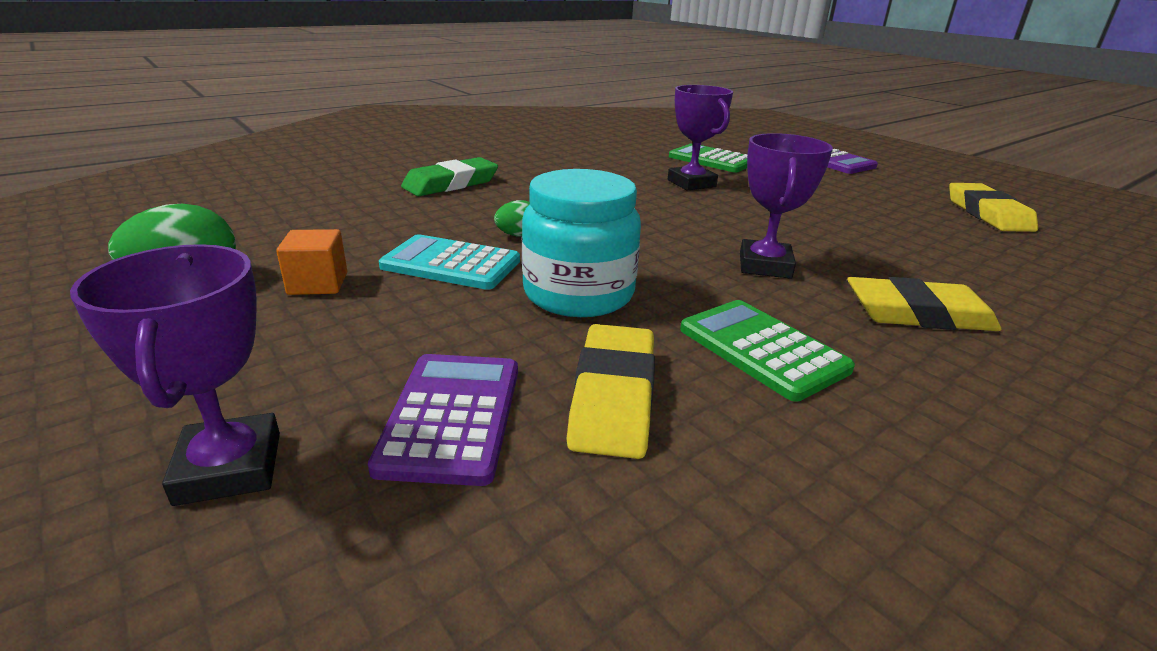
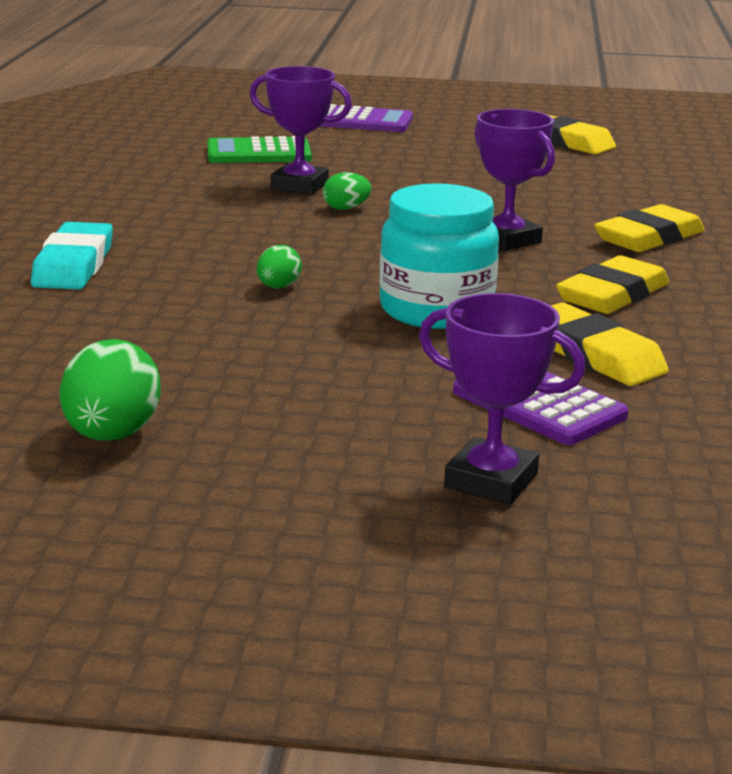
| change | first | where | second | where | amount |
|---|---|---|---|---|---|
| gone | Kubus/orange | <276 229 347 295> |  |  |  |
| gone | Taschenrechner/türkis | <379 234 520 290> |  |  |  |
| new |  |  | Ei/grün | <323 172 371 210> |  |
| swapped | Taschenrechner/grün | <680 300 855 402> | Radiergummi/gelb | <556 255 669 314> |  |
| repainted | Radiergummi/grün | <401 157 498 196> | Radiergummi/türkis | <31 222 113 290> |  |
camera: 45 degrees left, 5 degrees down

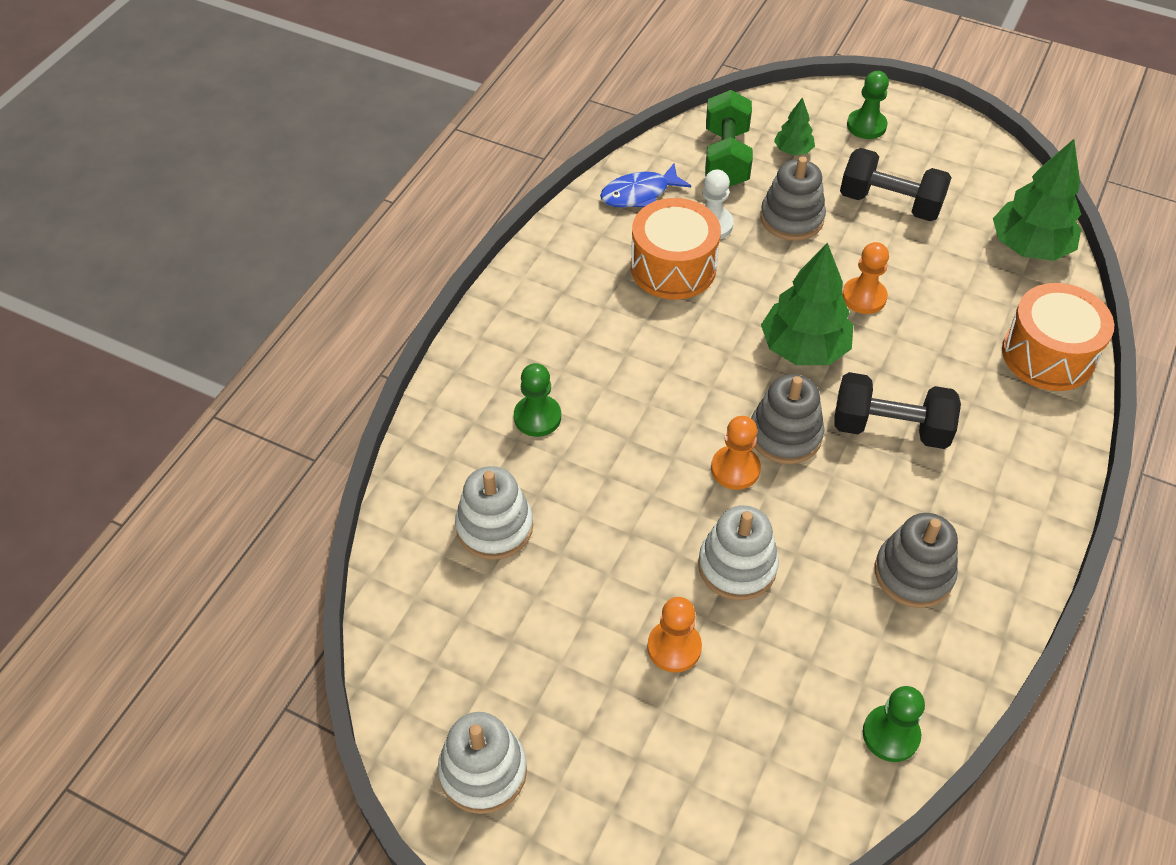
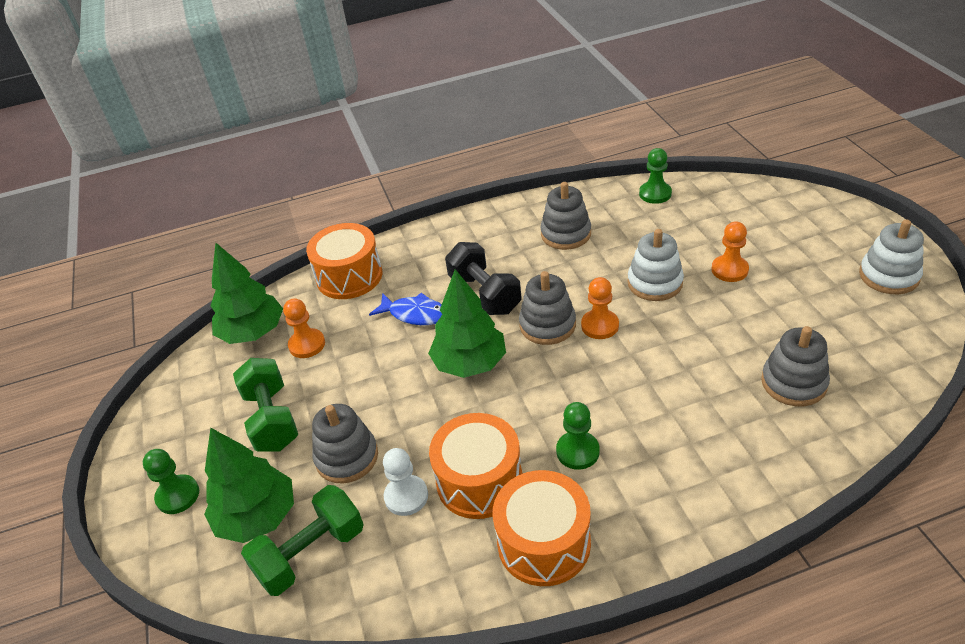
| change | first | where | second | where | amount |
|---|---|---|---|---|---|
| new |  |  | Trommel/orange | <493 470 591 586> |  |
| shifted | Bauer/grün | <514 363 561 437> |  | <556 402 600 470> |  |
| shifted | Fisch/blau | <600 163 691 207> |  | <369 293 442 325> |  |
| shifted | Bauer/orange | <842 242 889 314> |  | <283 298 325 358> |  |
| repainted | Stapelspielzeug/weiß | <455 466 533 560> | Stapelspielzeug/grau | <761 326 830 406> |  |
| repainted | Hantel/schwarz | <840 148 952 221> | Hantel/grün | <233 358 298 452> |  |
| scaled | Baum/grün | <774 97 815 155> |  | <204 428 294 543> | x1.97 |
camera: 130 degrees left, 10 degrees down

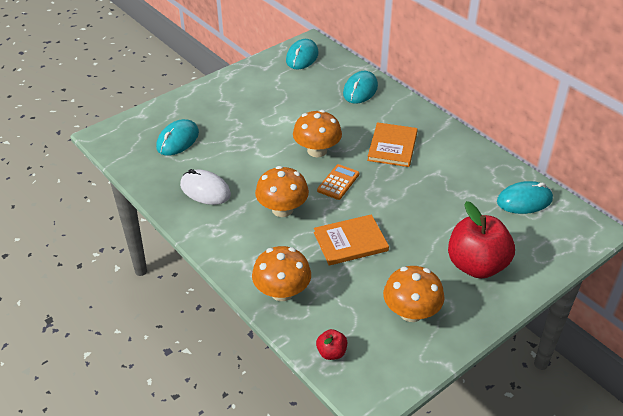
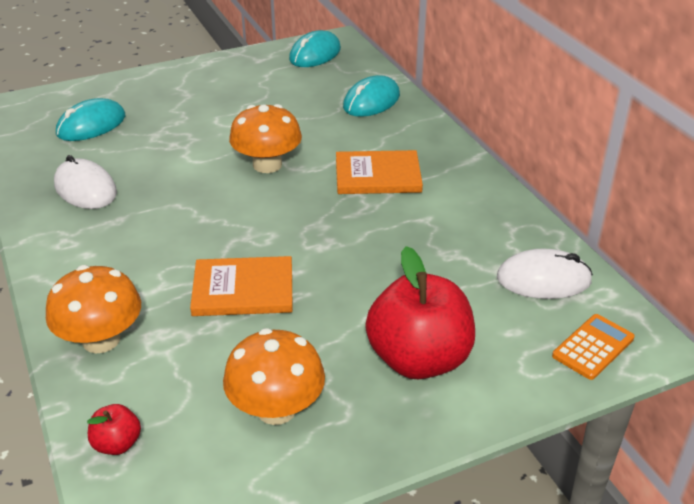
| change | first | where | second | where | amount |
|---|---|---|---|---|---|
| gone | Pilz/orange | <255 166 309 217> |  |  |  |
| shifted | Taschenrechner/orange | <317 164 359 200> |  | <552 314 635 380> |  |
| repainted | Computermaus/türkis | <497 181 553 214> | Computermaus/weiß | <497 248 593 299> |  |
| rotated | Buch/orange | <367 122 418 167> |  | <336 150 423 194> | 60 degrees clockwise |
camera: 15 degrees right, 5 degrees down

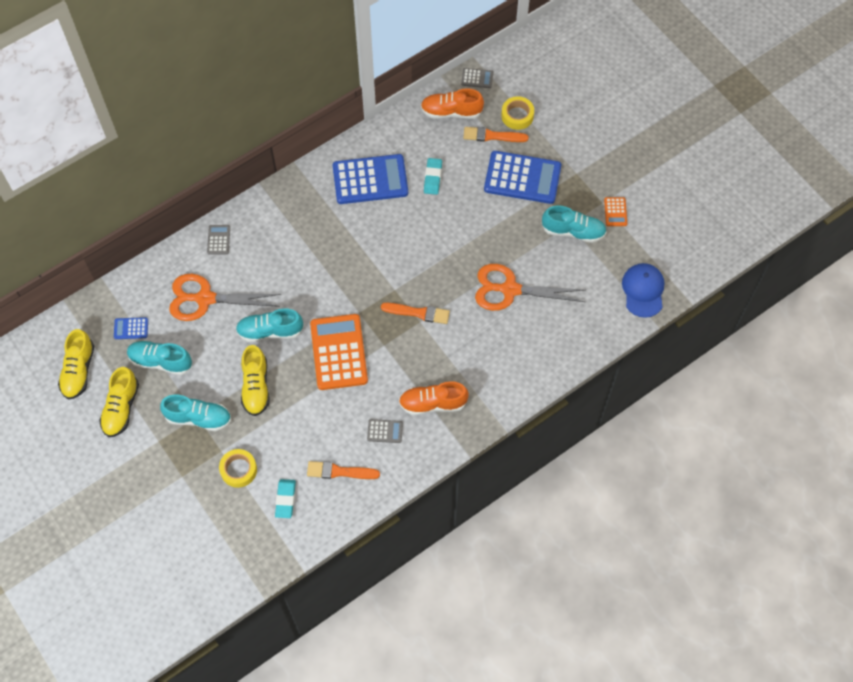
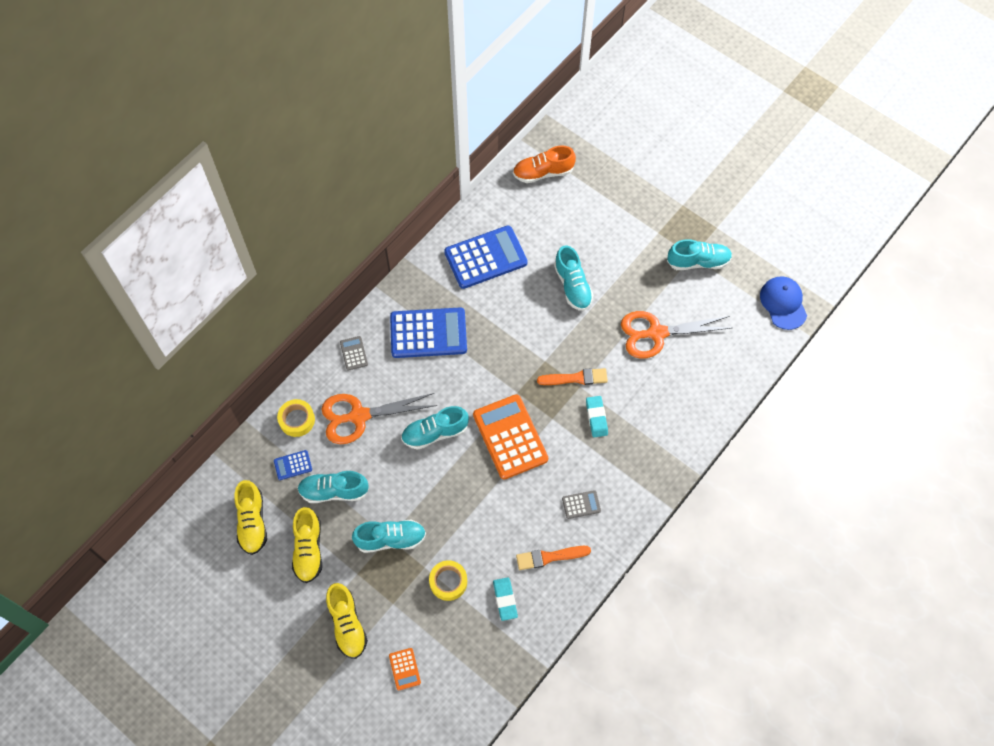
| change | first | where | second | where | amount |
|---|---|---|---|---|---|
| gone | Schuh/orange | <399 381 469 415> |  |  |  |
| gone | Taschenrechner/grau | <461 68 493 88> |  |  |  |
| gone | Pinsel/orange | <463 127 529 142> |  |  |  |
| new |  |  | Schuh/türkis | <554 245 593 311> |  |
| shifted | Schuh/gelb | <241 345 270 416> |  | <326 583 368 659> |  |
| shifted | Radiergummi/türkis | <424 158 442 195> |  | <586 396 608 437> |  |
| shifted | Taschenrechner/blau | <484 151 561 204> |  | <390 307 467 358> |  |
| shifted | Klebeband/gelb | <501 96 534 130> |  | <277 399 315 437> |  |
| shifted | Taschenrechner/orange | <604 197 627 226> |  | <389 648 421 690> |  |
camera: 15 degrees left, 0 degrees up

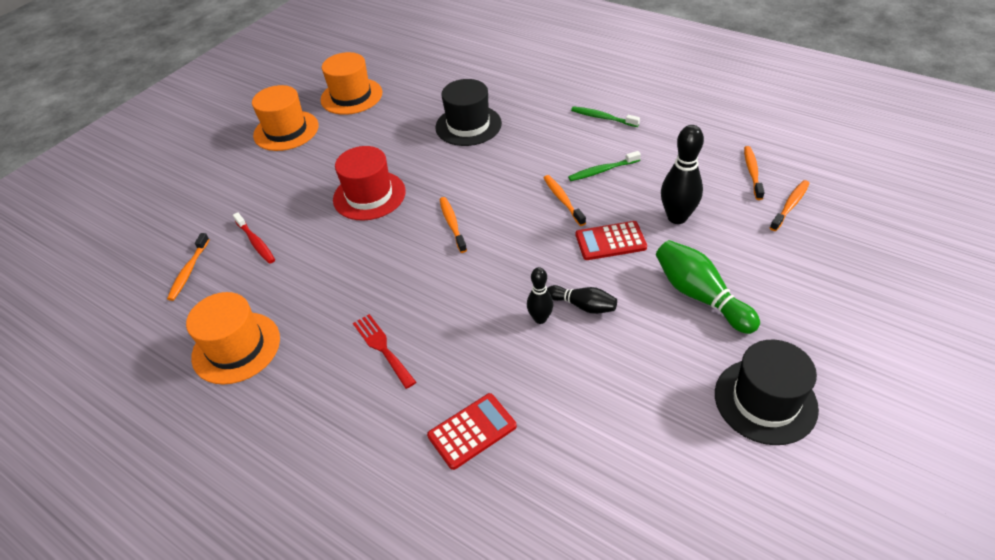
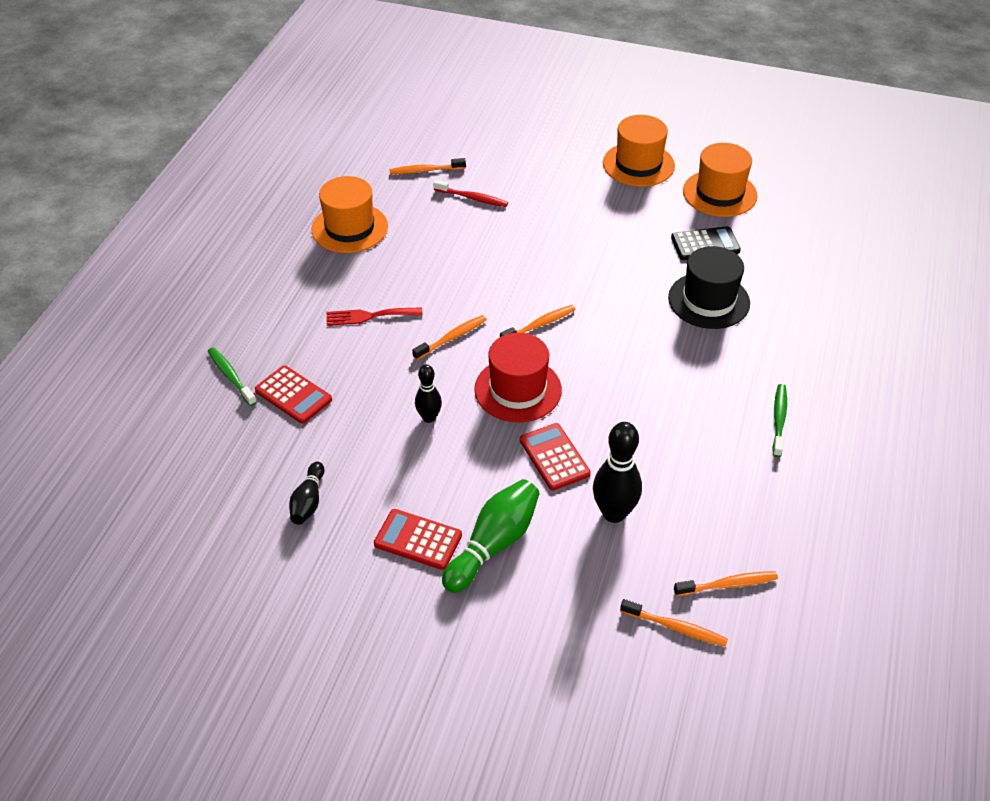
| change | first | where | second | where | amount |
|---|---|---|---|---|---|
| gone | Hut/schwarz | <715 340 819 445> |  |  |  |
| new |  |  | Taschenrechner/rot | <374 509 462 570> |  |
| new |  |  | Taschenrechner/schwarz | <671 226 741 260> |  |
| shifted | Hut/rot | <333 146 406 221> |  | <474 333 562 423> |  |
| shifted | Zahnbürste/orange | <544 175 586 226> |  | <412 315 487 360> |  |
| shifted | Bowlingkegel/schwarz | <547 285 617 314> |  | <289 462 325 524> |  |
| shifted | Zahnbürste/grün | <568 151 641 181> |  | <208 347 257 406> |  |
| rotated | Zahnbürste/rot | <233 212 275 264> |  | <433 180 508 207> | 105 degrees counterclockwise |
| rotated | Gabel/rot | <353 314 416 389> |  | <327 307 423 326> | 135 degrees counterclockwise |
camera: 70 degrees right, 0 degrees up

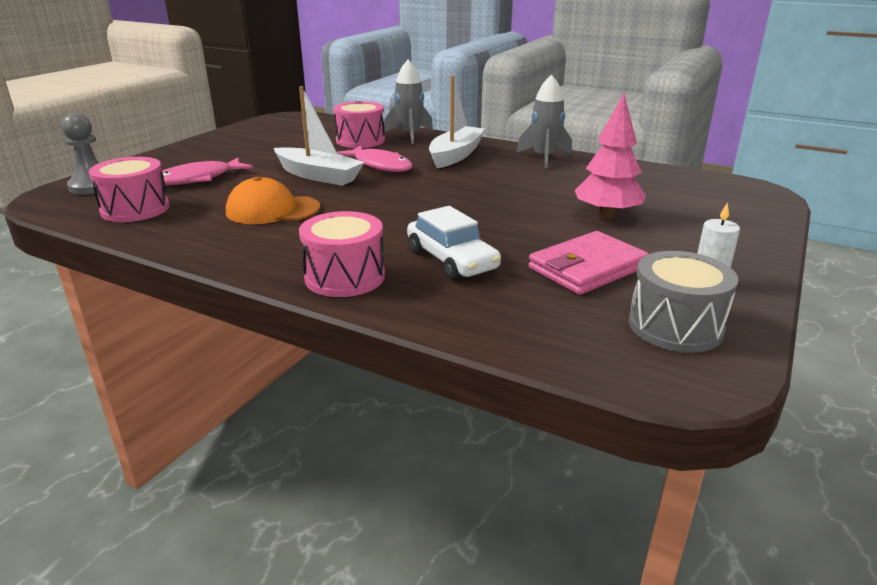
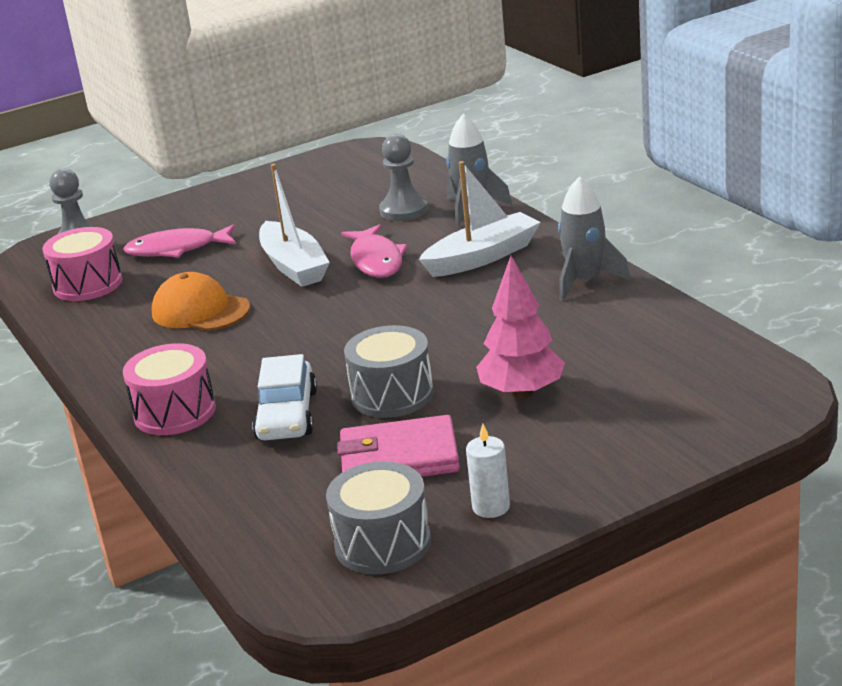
| change | first | where | second | where | amount |
|---|---|---|---|---|---|
| new |  |  | Trommel/grau | <344 325 434 418> |  |
| swapped | Trommel/rosa | <333 101 385 148> | Bauer/grau | <379 134 428 221> |  |
camera: 35 degrees right, 0 degrees up

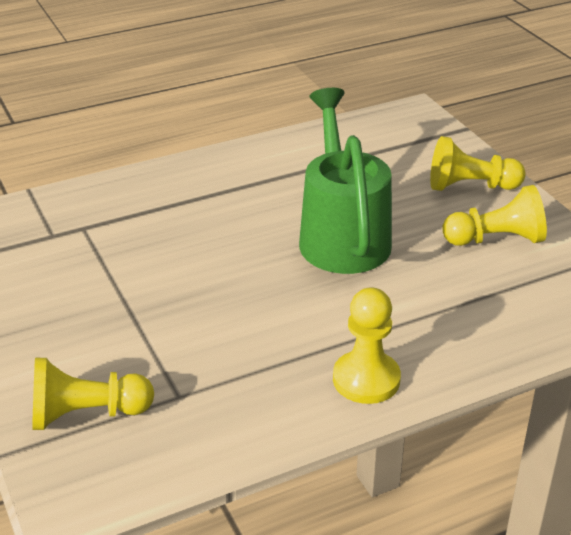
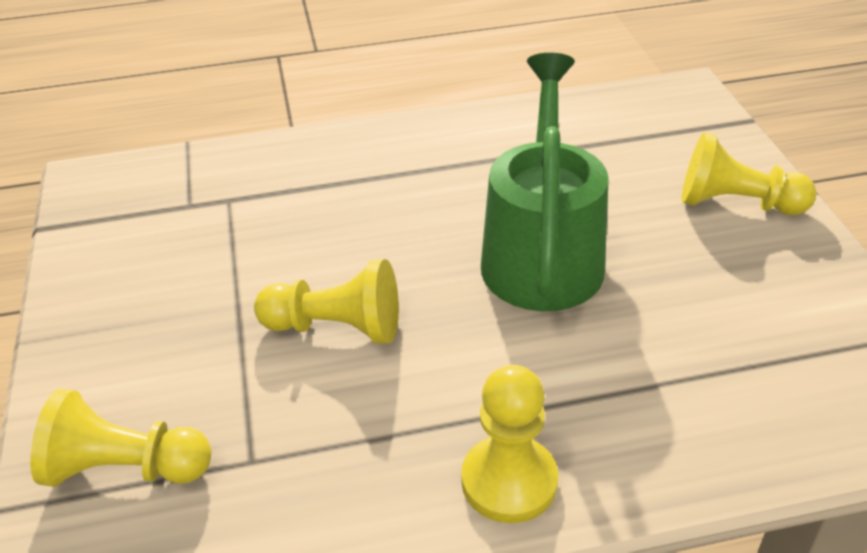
| change | first | where | second | where | amount |
|---|---|---|---|---|---|
| shifted | Bauer/gelb | <442 185 547 246> |  | <254 259 399 344> |  |
camera: 15 degrees right, 5 degrees up

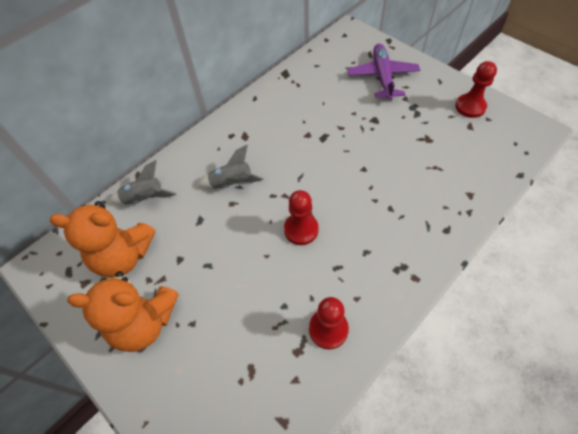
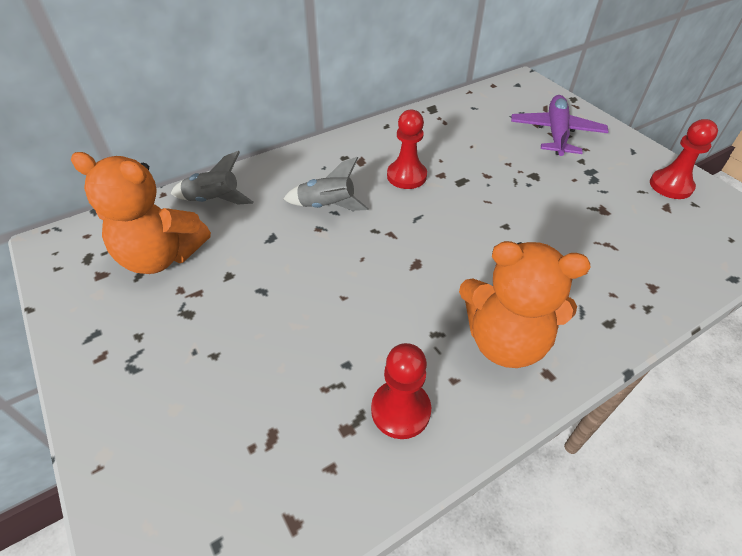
| change | first | where | second | where | amount |
|---|---|---|---|---|---|
| shifted | Teddybär/orange | <67 271 179 352> |  | <459 241 590 368> |  |
| shifted | Bauer/rot | <284 190 319 245> |  | <387 110 427 189> |  |
camera: 10 degrees right, 10 degrees down

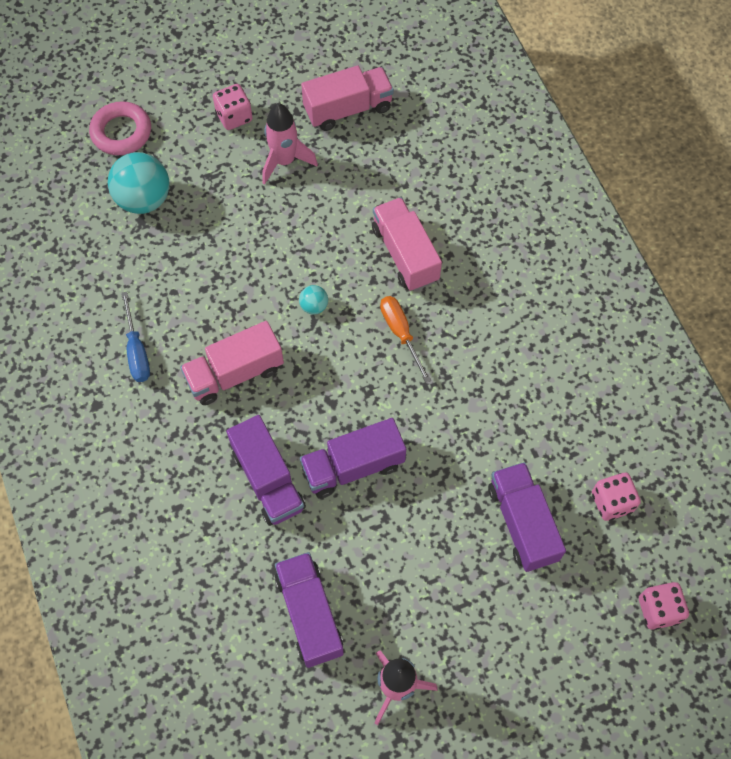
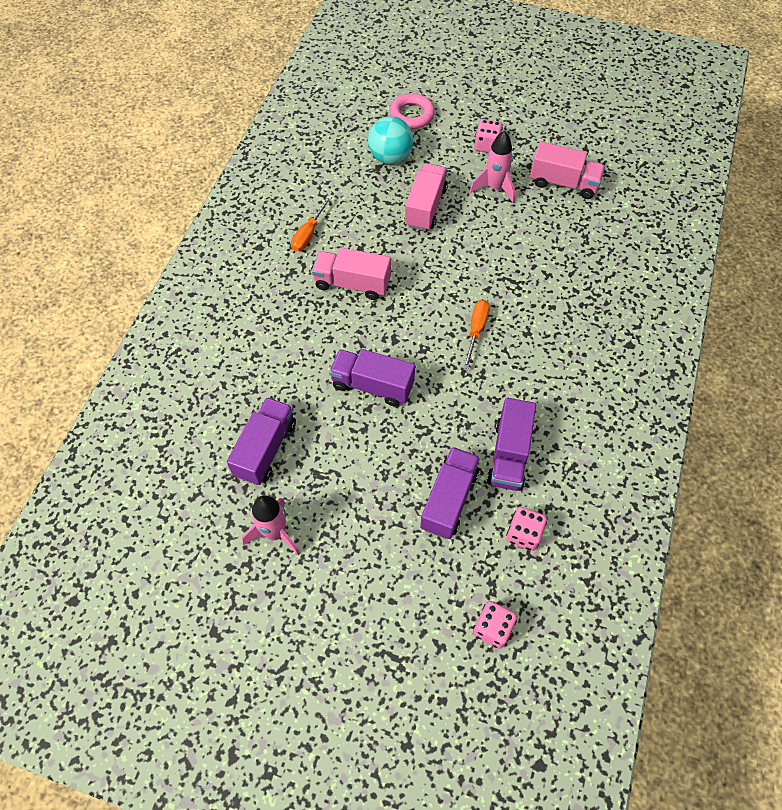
| change | first | where | second | where | amount |
|---|---|---|---|---|---|
| gone | Ball/türkis | <299 285 328 315> |  |  |  |
| shifted | Lastwagen/lila | <226 415 306 526> |  | <487 397 536 491> |  |
| shifted | Lastwagen/rosa | <372 197 442 291> |  | <405 163 448 231> |  |
| repainted | Schraubenzieher/blau | <121 292 150 382> | Schraubenzieher/orange | <291 196 332 252> |  |
camera: 40 degrees right, 5 degrees down

